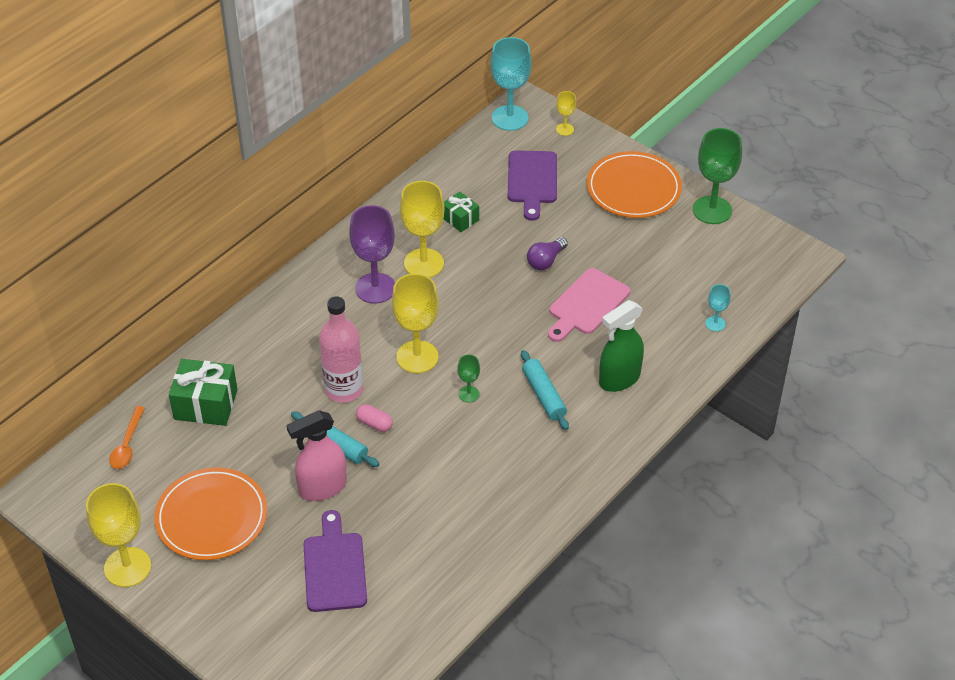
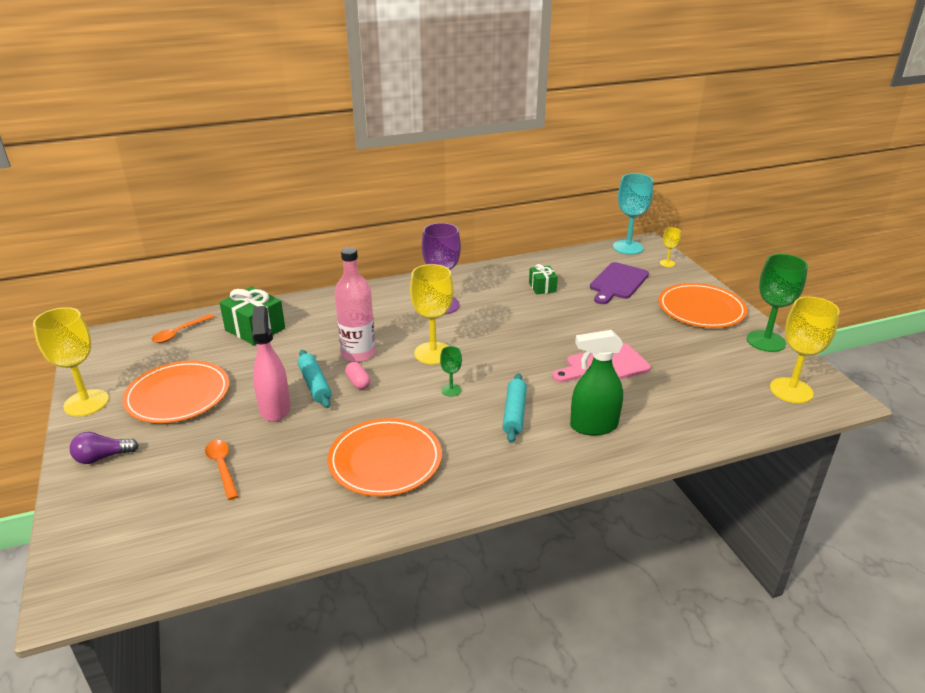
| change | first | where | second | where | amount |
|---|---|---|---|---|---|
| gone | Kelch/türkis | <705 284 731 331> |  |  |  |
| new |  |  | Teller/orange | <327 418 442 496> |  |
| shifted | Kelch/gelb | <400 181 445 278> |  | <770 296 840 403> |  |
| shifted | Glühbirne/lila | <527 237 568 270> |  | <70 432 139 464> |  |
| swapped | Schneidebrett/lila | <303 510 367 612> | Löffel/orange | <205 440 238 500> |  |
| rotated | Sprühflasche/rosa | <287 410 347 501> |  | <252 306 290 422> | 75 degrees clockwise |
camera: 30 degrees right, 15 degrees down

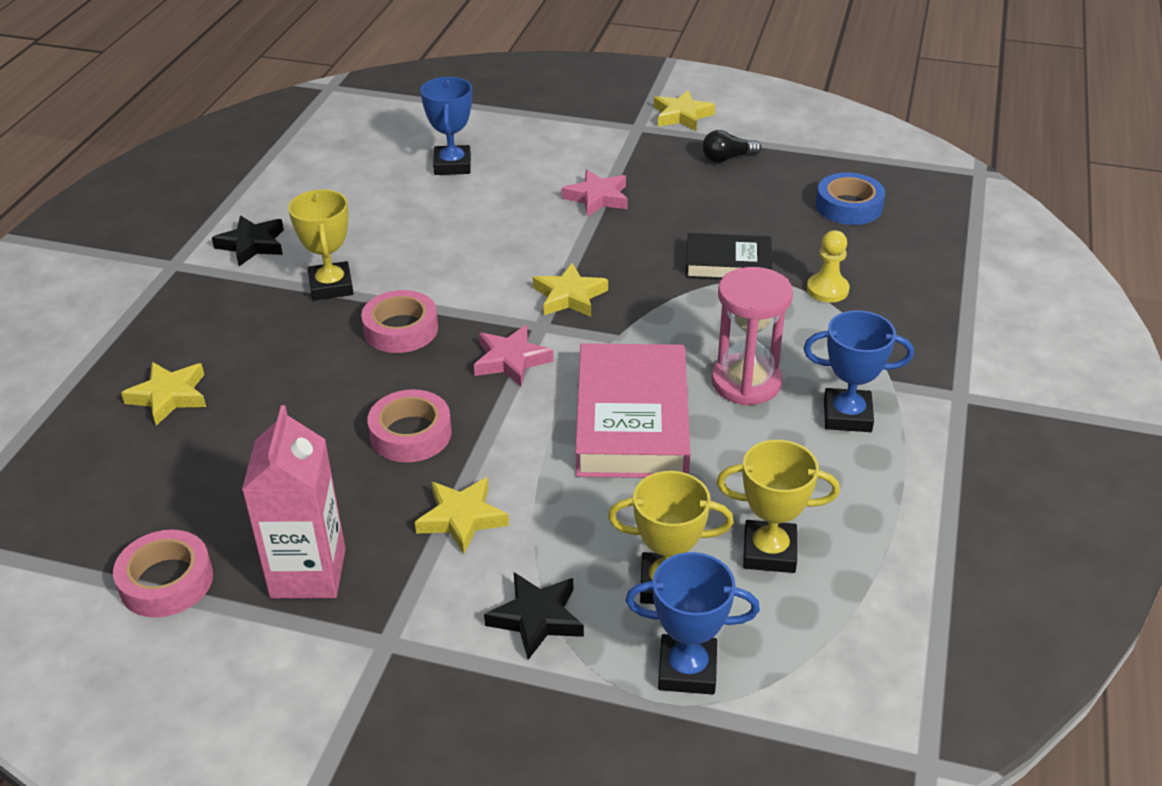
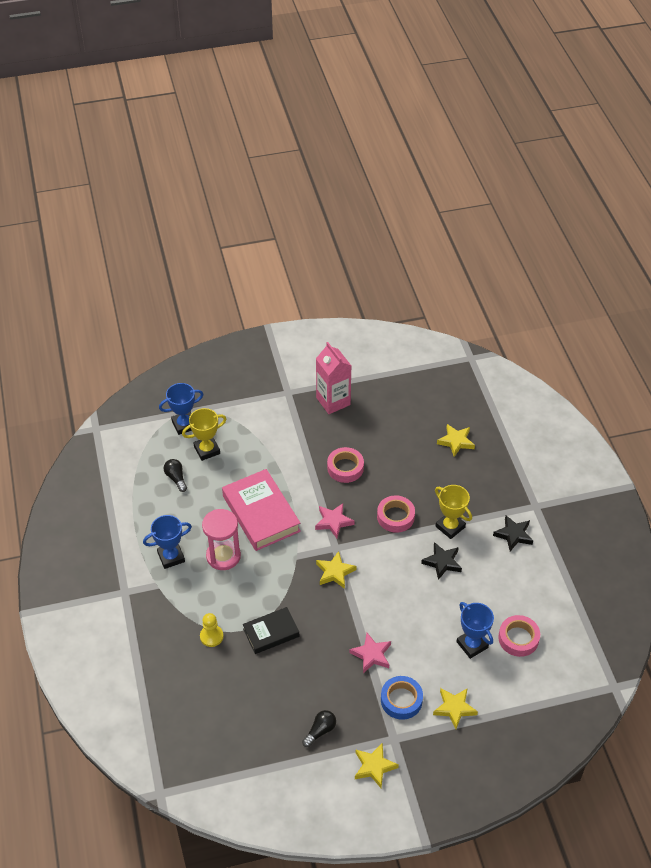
| change | first | where | second | where | amount |
|---|---|---|---|---|---|
| shifted | Klebeband/rosa | <113 530 213 618> |  | <498 615 540 657> |  |
| shifted | Stern/gelb | <415 477 509 554> |  | <433 688 478 729> |  |
| shifted | Stern/schwarz | <484 572 584 660> |  | <421 542 462 580> |  |
| shifted | Klebeband/blau | <816 172 885 225> |  | <381 676 423 720> |  |
| swapped | Pokal/gelb | <717 440 840 573> | Glühbirne/schwarz | <163 459 187 492> |  |
camera: 150 degrees right, 10 degrees up

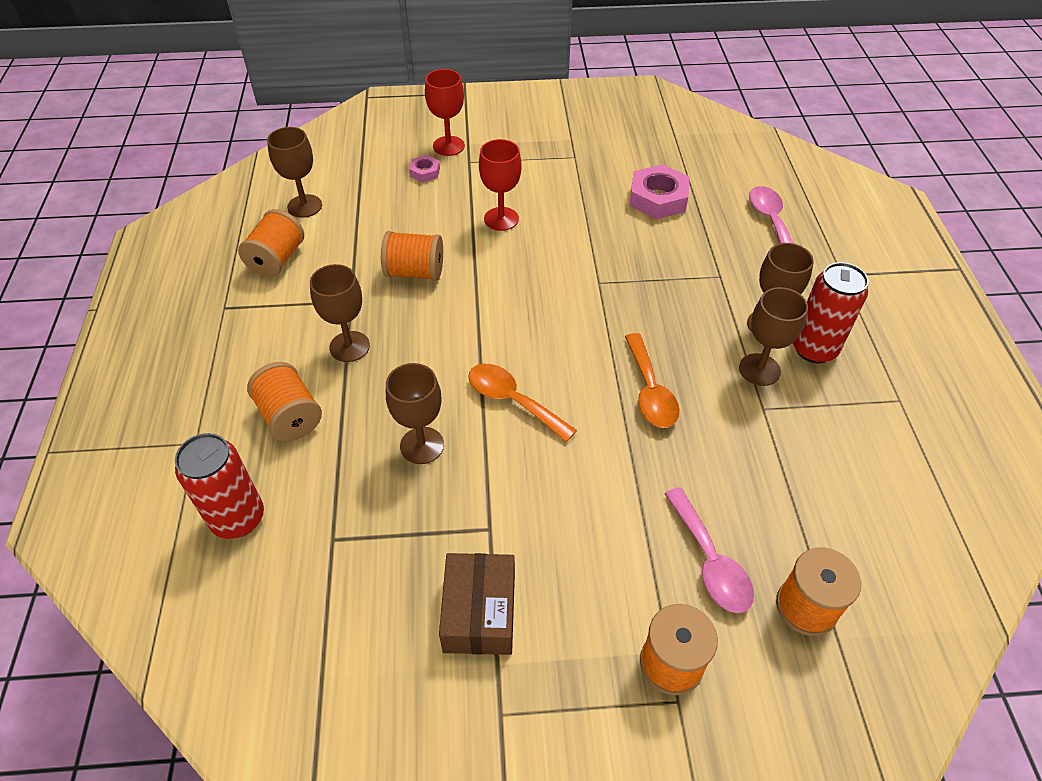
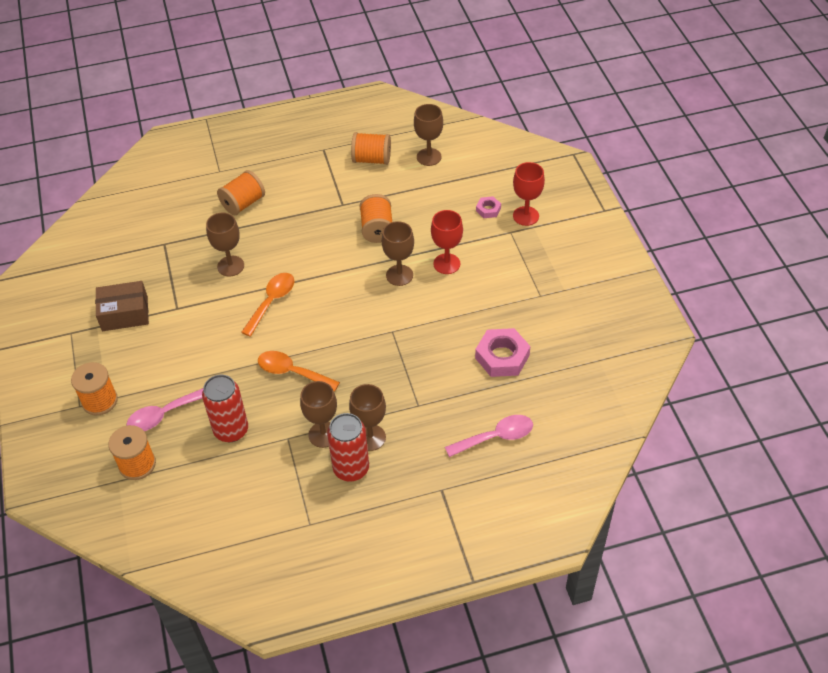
| change | first | where | second | where | amount |
|---|---|---|---|---|---|
| shifted | Dose/rot | <175 433 264 539> |  | <202 375 248 442> |  |
| shifted | Kelch/braun | <310 264 370 362> |  | <382 221 414 286> |  |
| rotated | Löffel/orange | <625 333 679 428> |  | <258 351 340 392> | 45 degrees clockwise |
camera: 80 degrees right, 0 degrees up

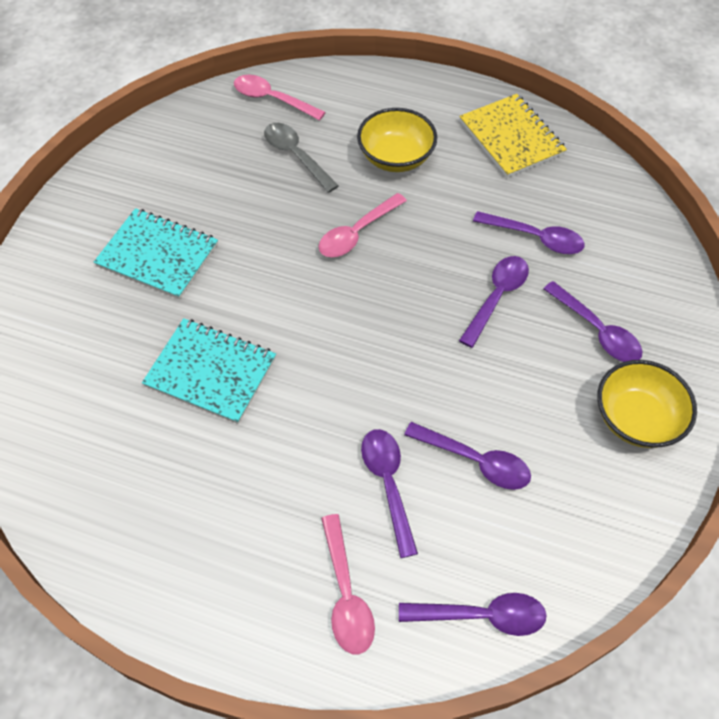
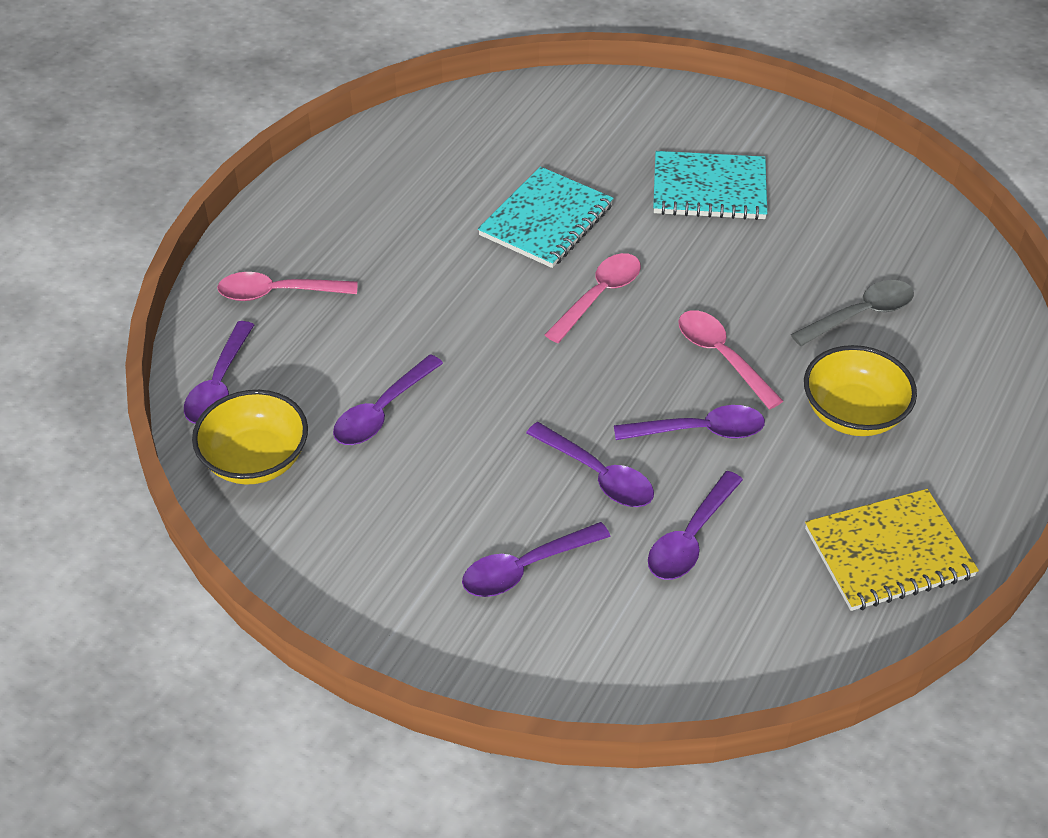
| change | first | where | second | where | amount |
|---|---|---|---|---|---|
| shifted | Löffel/rosa | <234 75 326 120> |  | <544 253 641 343> |  |
| shifted | Löffel/lila | <361 429 418 558> |  | <614 405 765 440> |  |
| shifted | Schüssel/gelb | <597 360 697 448> |  | <192 390 308 485> |  |
| rotated | Notizbuch/türkis | <94 208 218 299> |  | <653 151 767 220> | 60 degrees clockwise |
camera: 100 degrees right, 10 degrees down

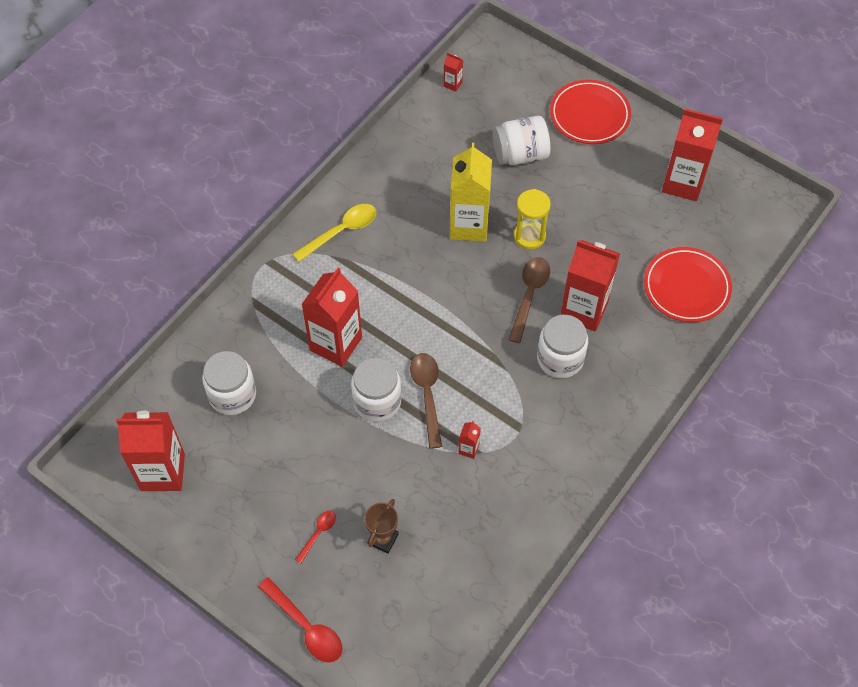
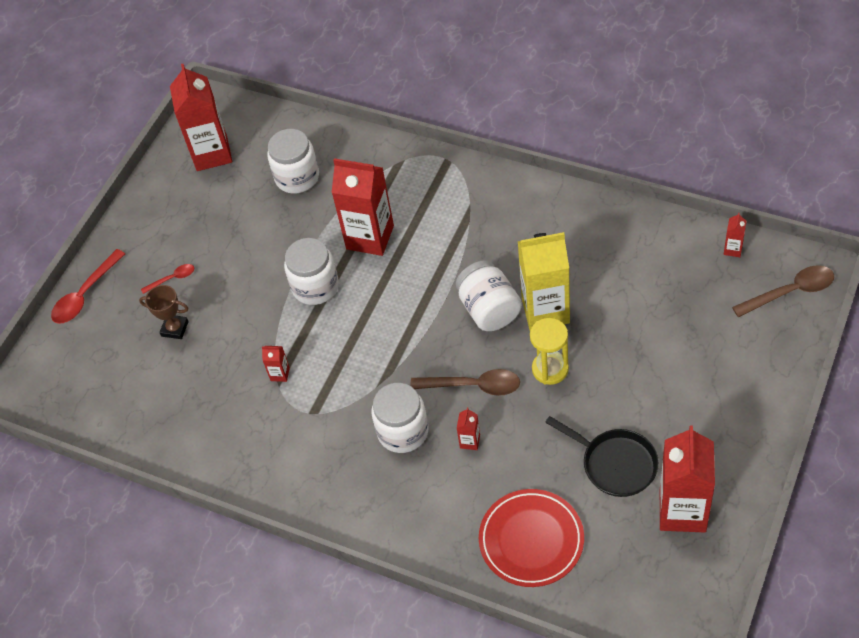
| change | first | where | second | where | amount |
|---|---|---|---|---|---|
| gone | Löffel/gelb | <293 204 376 262> |  |  |  |
| gone | Teller/rot | <550 80 631 144> |  |  |  |
| new |  |  | Pfanne/schwarz | <545 416 659 497> |  |
| shifted | Löffel/braun | <410 353 442 449> |  | <732 265 834 317> |  |
| shifted | Einmachglas/weiß | <493 116 550 165> |  | <456 260 522 331> |  |
| rotated | Löffel/rot | <295 511 336 563> |  | <141 264 194 294> | 45 degrees counterclockwise |
| scaled | Getränkekarton/rot | <561 240 620 332> |  | <457 408 480 450> | x0.41 |
camera: 85 degrees right, 5 degrees down

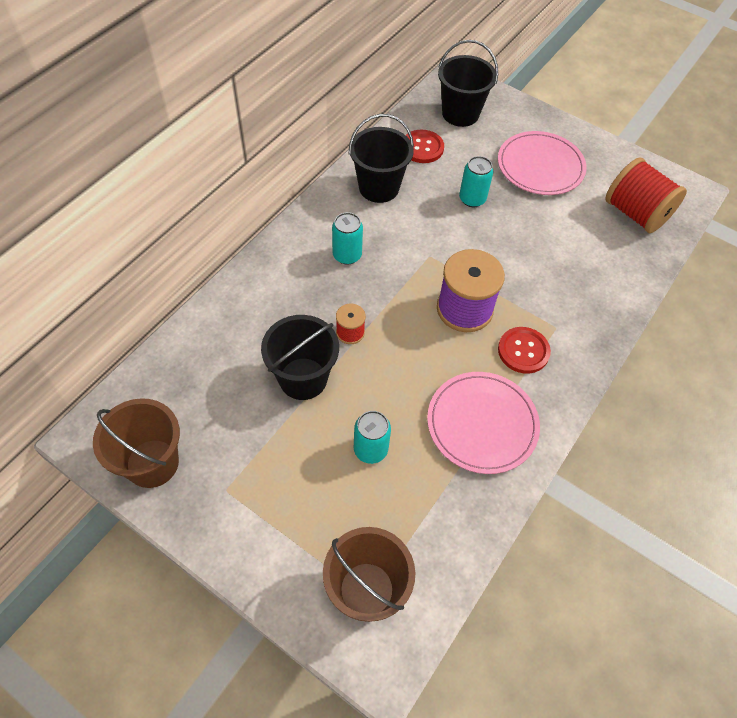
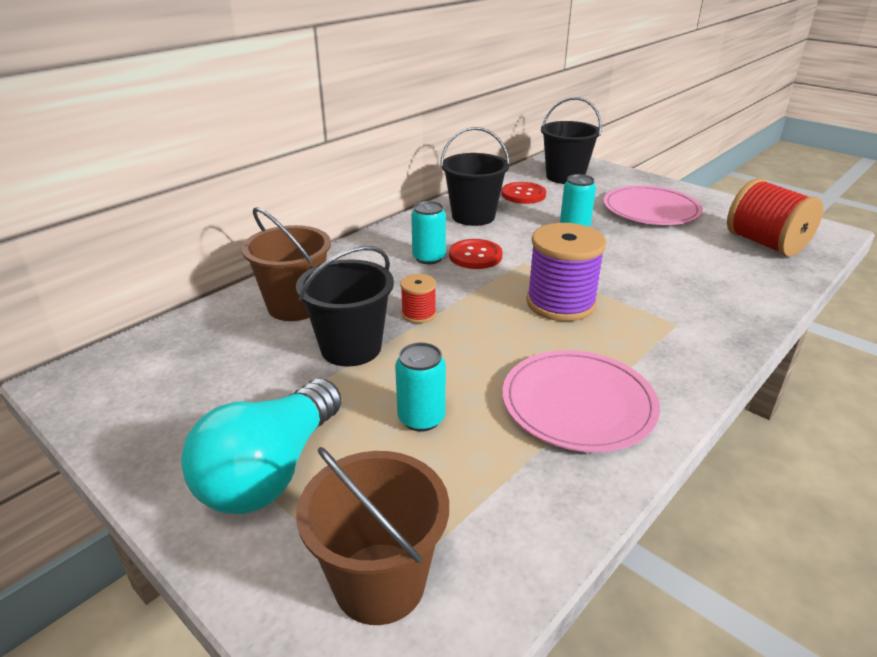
| change | first | where | second | where | amount |
|---|---|---|---|---|---|
| new |  |  | Glühbirne/türkis | <181 378 342 514> |  |
| shifted | Eimer/braun | <93 398 180 488> |  | <242 207 331 321> |  |
| shifted | Knopf/rot | <498 327 551 374> |  | <449 239 503 269> |  |
camera: 10 degrees right, 25 degrees down

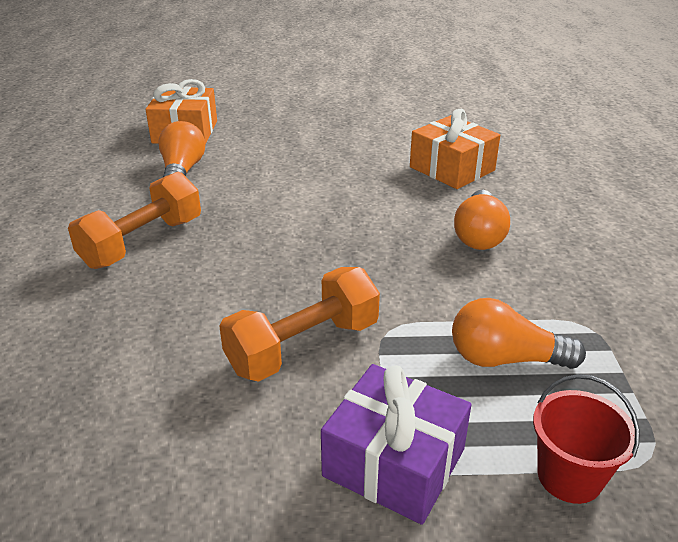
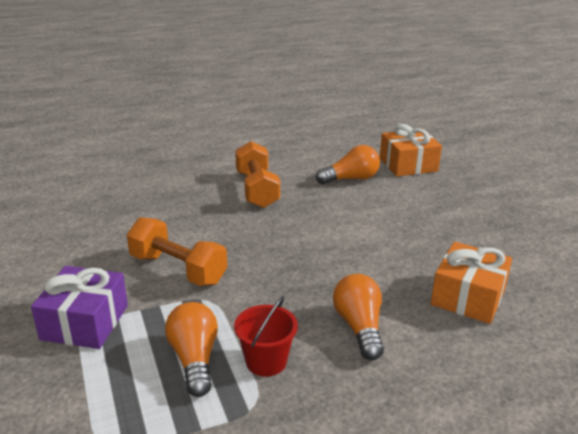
| change | first | where | second | where | amount |
|---|---|---|---|---|---|
| shifted | Eimer/rot | <533 374 640 504> |  | <234 296 298 377> |  |
| rotated | Hantel/orange | <68 172 201 269> |  | <235 141 280 208> | 60 degrees clockwise |
| rotated | Glühbirne/orange | <454 190 510 250> |  | <333 274 384 360> | 90 degrees clockwise |
camera: 70 degrees right, 5 degrees down

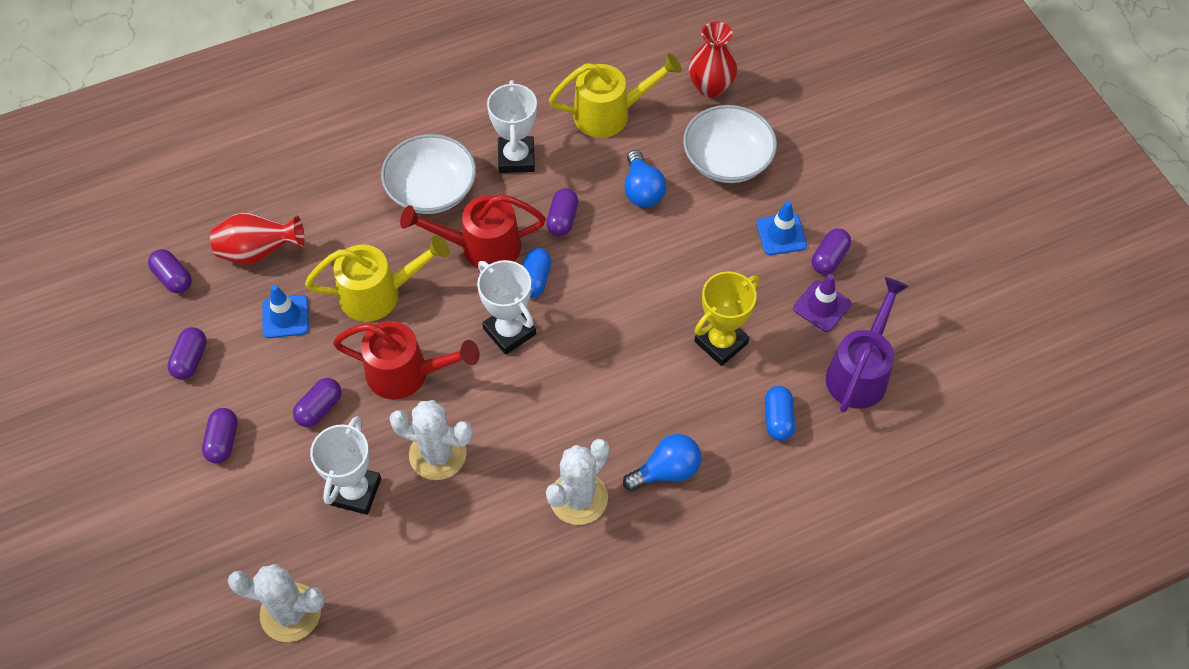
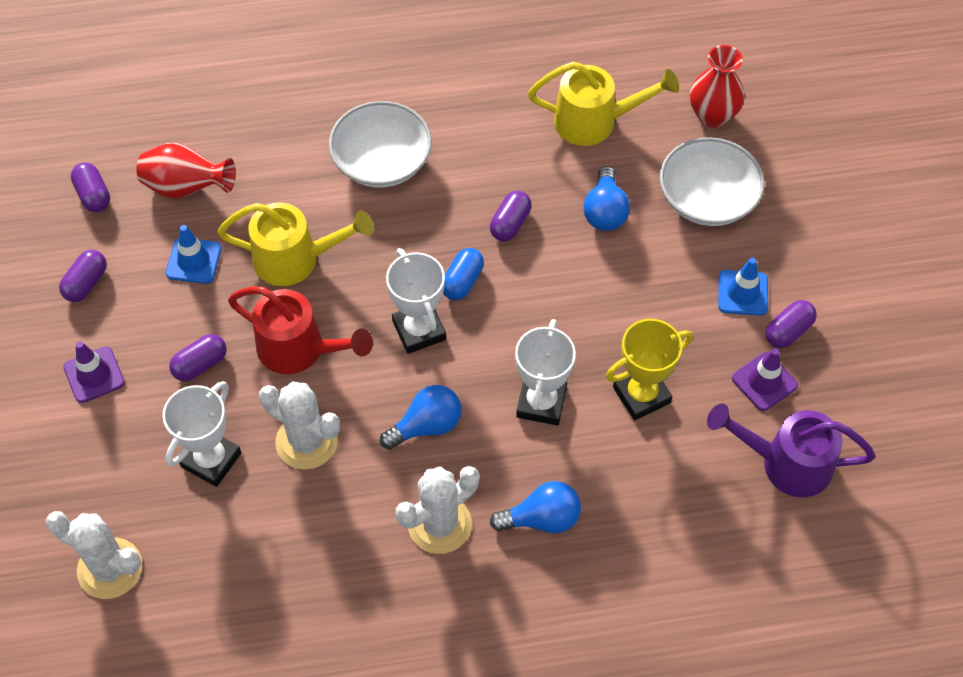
| change | first | where | second | where | amount |
|---|---|---|---|---|---|
| gone | Gießkanne/rot | <400 194 546 269> |  |  |  |
| gone | Kapsel/blau | <765 386 795 441> |  |  |  |
| new |  |  | Glühbirne/blau | <380 385 462 450> |  |
| shifted | Pokal/weiß | <487 80 537 173> |  | <515 319 576 426> |  |
| swapped | Kapsel/lila | <202 408 237 463> | Leitkegel/lila | <63 341 125 403> |  |
| rotated | Gießkanne/lila | <826 277 909 412> |  | <707 403 876 498> | 120 degrees counterclockwise |
camera: 15 degrees right, 0 degrees up

